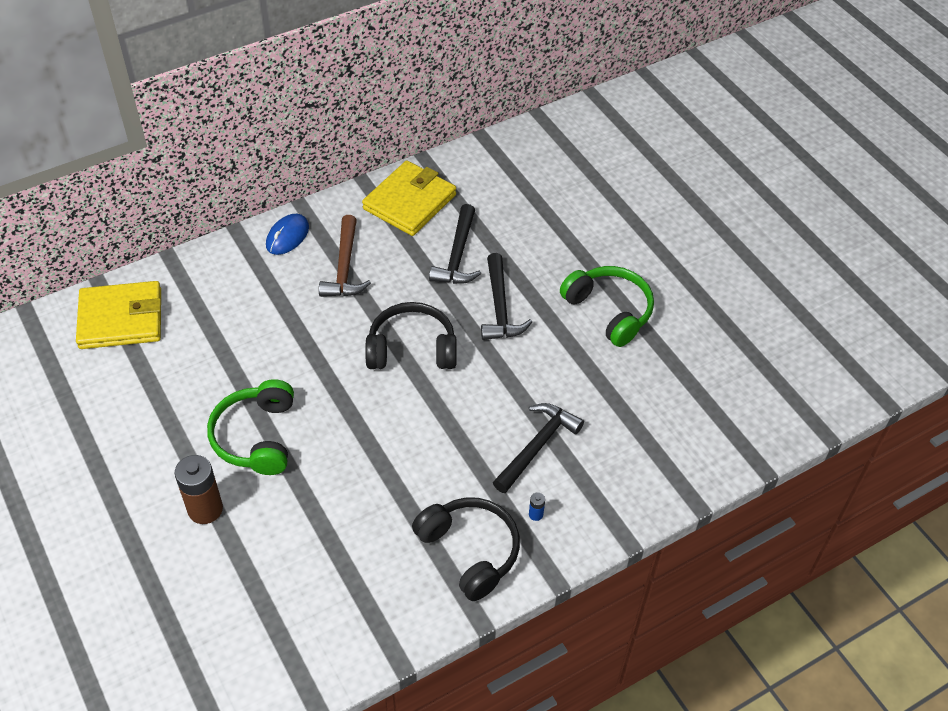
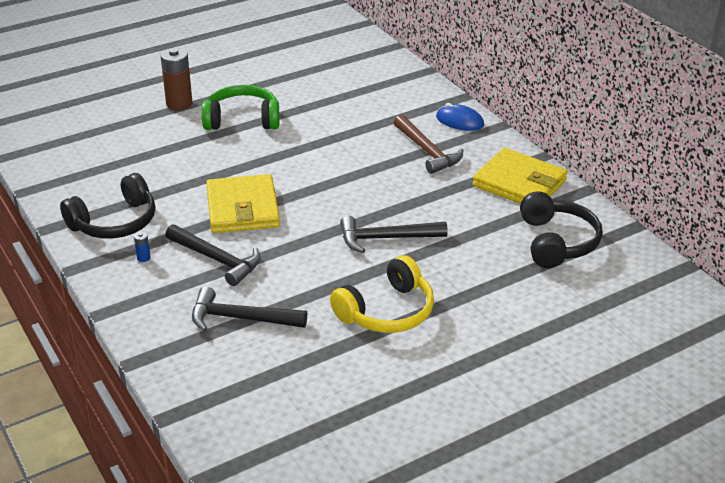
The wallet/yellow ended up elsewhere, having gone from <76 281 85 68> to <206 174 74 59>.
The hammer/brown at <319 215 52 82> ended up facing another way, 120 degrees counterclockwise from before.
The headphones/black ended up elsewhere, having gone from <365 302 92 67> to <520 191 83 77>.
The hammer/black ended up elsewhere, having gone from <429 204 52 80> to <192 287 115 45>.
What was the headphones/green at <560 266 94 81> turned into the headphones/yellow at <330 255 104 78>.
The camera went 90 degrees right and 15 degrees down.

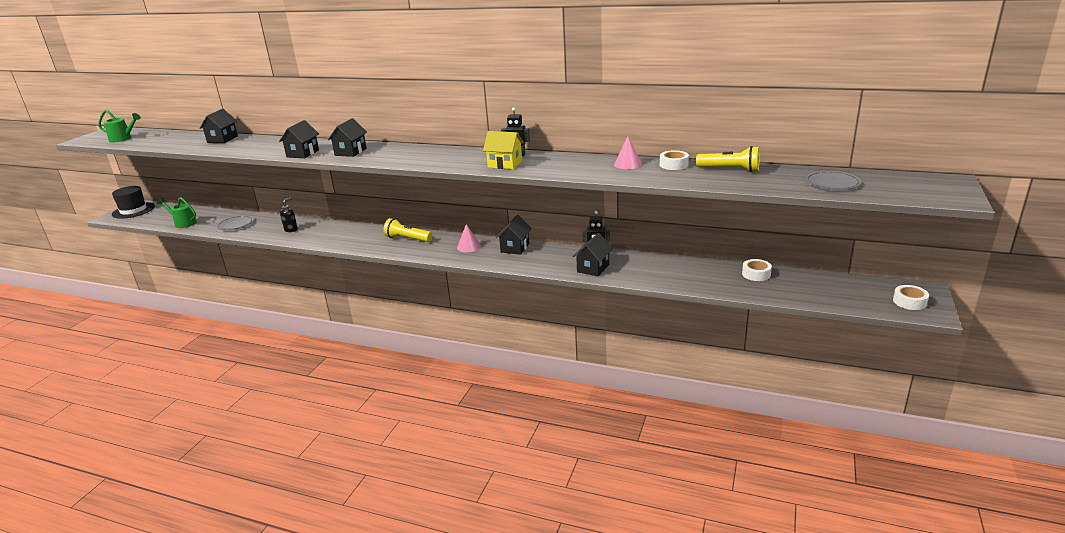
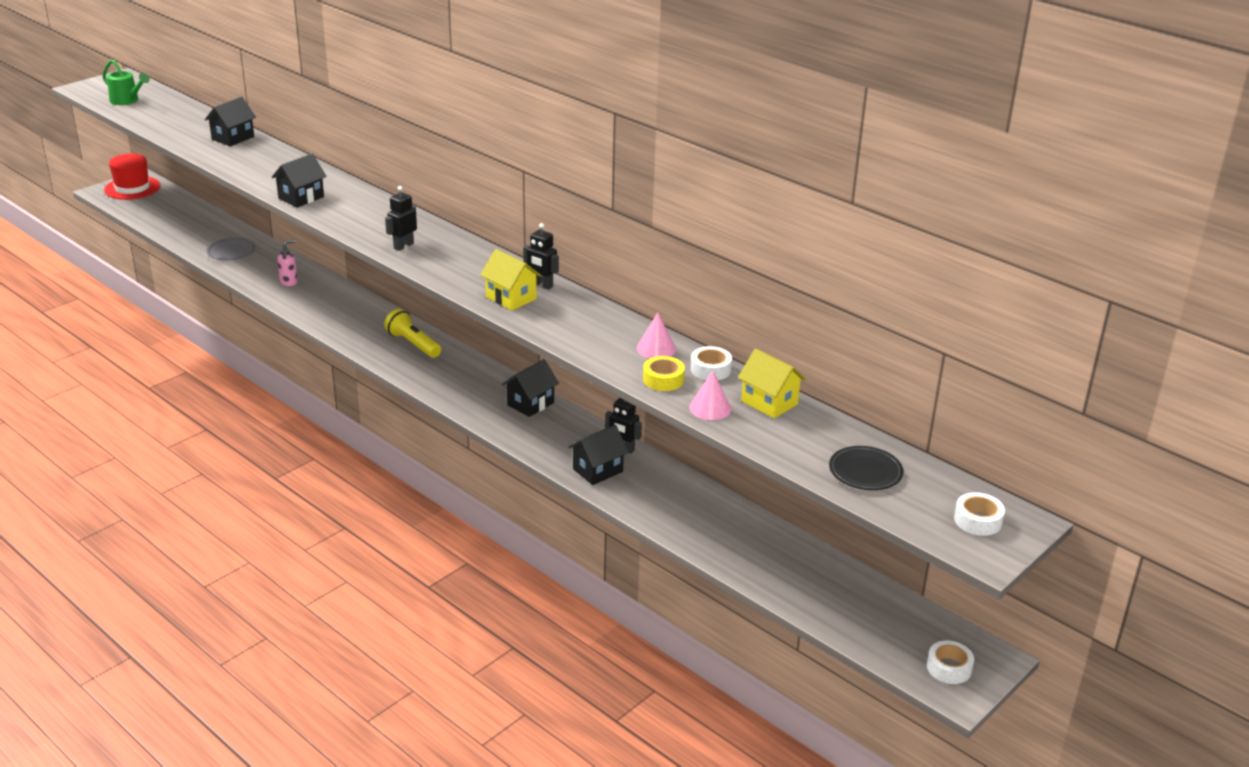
What was the hat/black at <112 186 43 33> turned into the hat/red at <104 153 56 47>.
The second view lost the watering can/green at <157 197 40 31>.
What was the soap dispenser/black at <280 198 18 34> turned into the soap dispenser/pink at <277 239 21 47>.
The second view lost the house/black at <328 118 39 39>.
The cone/pink ended up elsewhere, having gone from <457 224 24 28> to <689 371 42 49>.
Where the flashlight/yellow stood at <696 146 64 26>, the house/yellow came to stand at <738 349 68 69>.
The tape/white ended up elsewhere, having gone from <742 259 30 22> to <954 492 51 44>.
What was the plate/grey at <806 171 55 19> turned into the plate/black at <829 446 74 44>.
The second view gained the robot/black at <385 186 32 65>.
The second view gained the tape/yellow at <643 356 42 35>.
The camera went 20 degrees right and 5 degrees up.

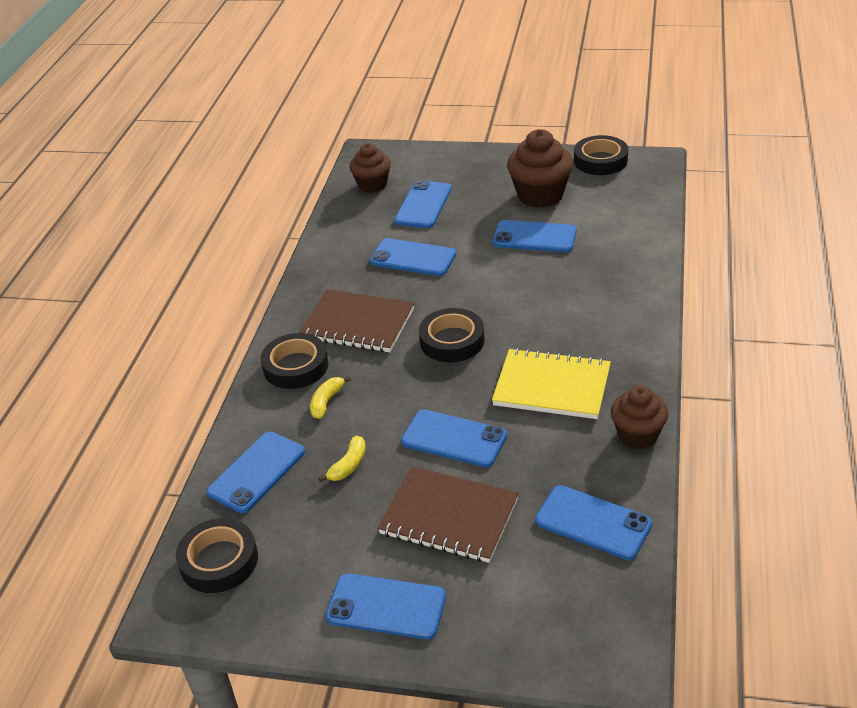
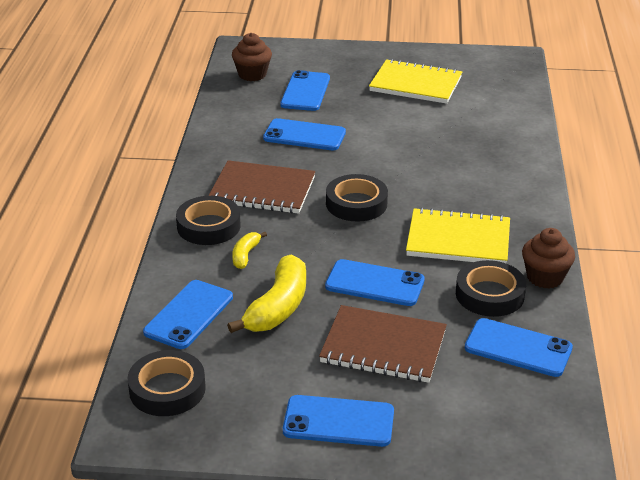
The size of the banana/yellow at <318 435 48 47> changed by a factor of 1.95.
The second view lost the phone/blue at <493 220 84 32>.
Where the cupcake/brown stood at <507 129 66 79>, the notebook/yellow came to stand at <369 59 93 45>.
The tape/black ended up elsewhere, having gone from <574 135 54 40> to <456 260 70 57>.
The camera went 10 degrees left and 5 degrees down.

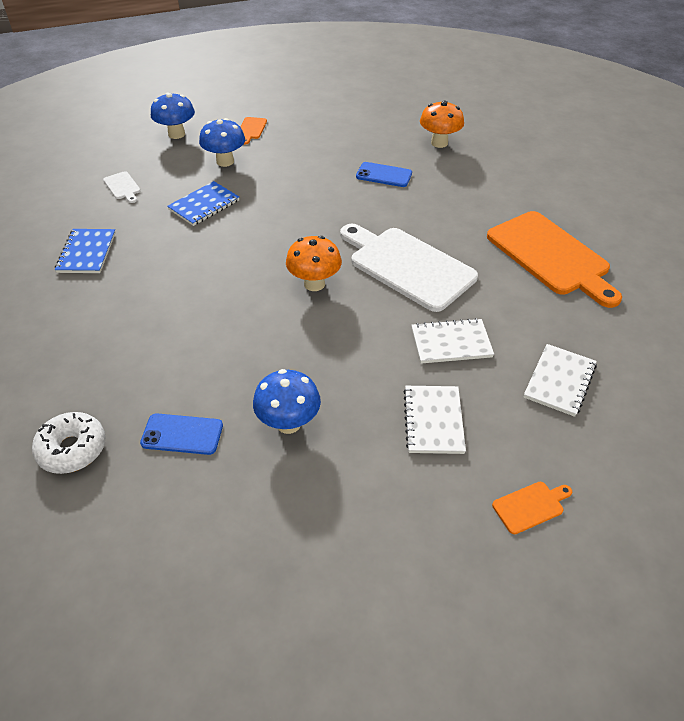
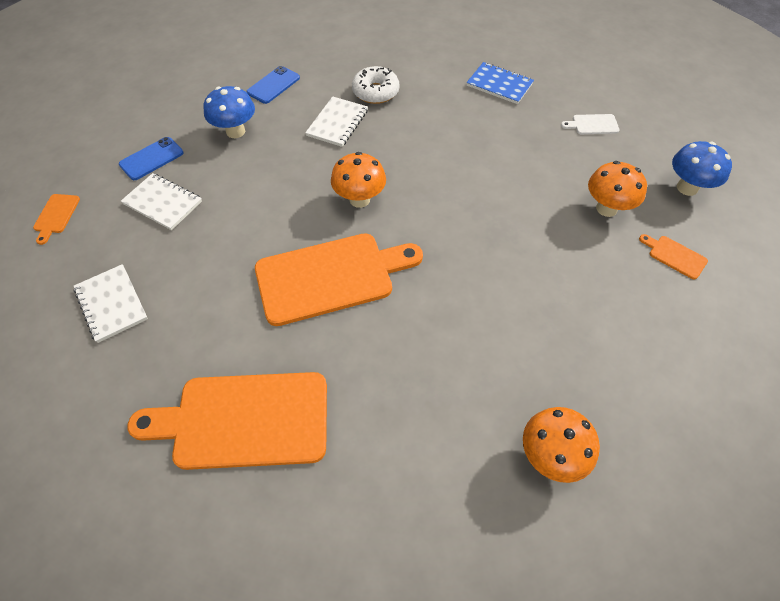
The donut/white ended up elsewhere, having gone from <32 412 74 62> to <352 66 48 38>.
The second view lost the notebook/blue at <167 181 72 45>.
What was the mushroom/blue at <199 118 46 49> turned into the mushroom/orange at <588 161 59 56>.
What was the cutting board/white at <340 224 138 88> turned into the cutting board/orange at <255 233 168 93>.
The phone/blue ended up elsewhere, having gone from <356 162 56 25> to <119 137 65 43>.
The notebook/white ended up elsewhere, having gone from <411 318 83 46> to <305 96 63 51>.
The camera went 120 degrees right and 10 degrees up.

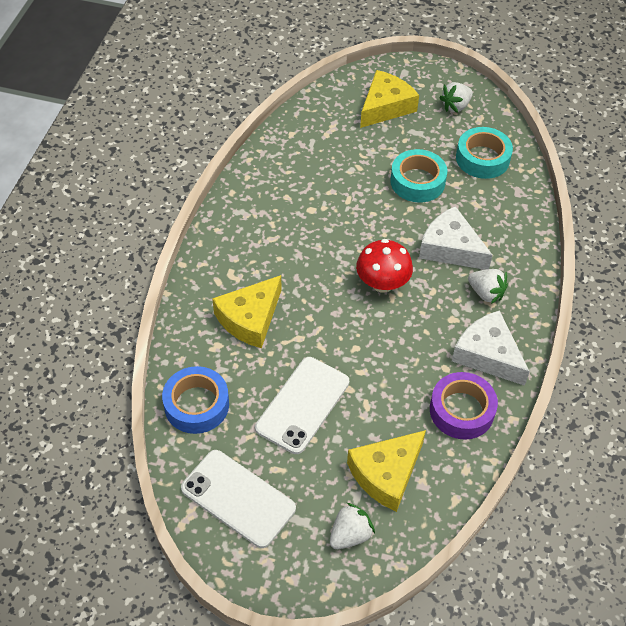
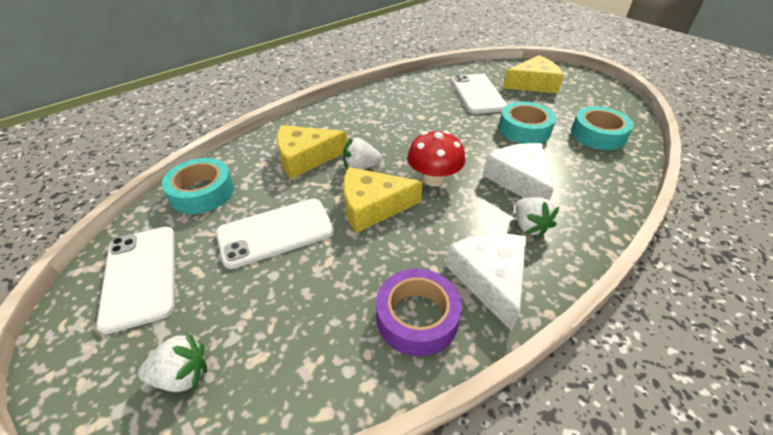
What was the tape/blue at <162 366 67 68> turned into the tape/turquoise at <162 158 72 56>.
The cheese/yellow ended up elsewhere, having gone from <347 430 79 82> to <343 167 80 66>.
The strawberry/white ended up elsewhere, having gone from <439 82 34 31> to <343 137 39 33>.
The second view gained the phone/white at <451 74 57 40>.
The camera went 35 degrees right and 10 degrees down.

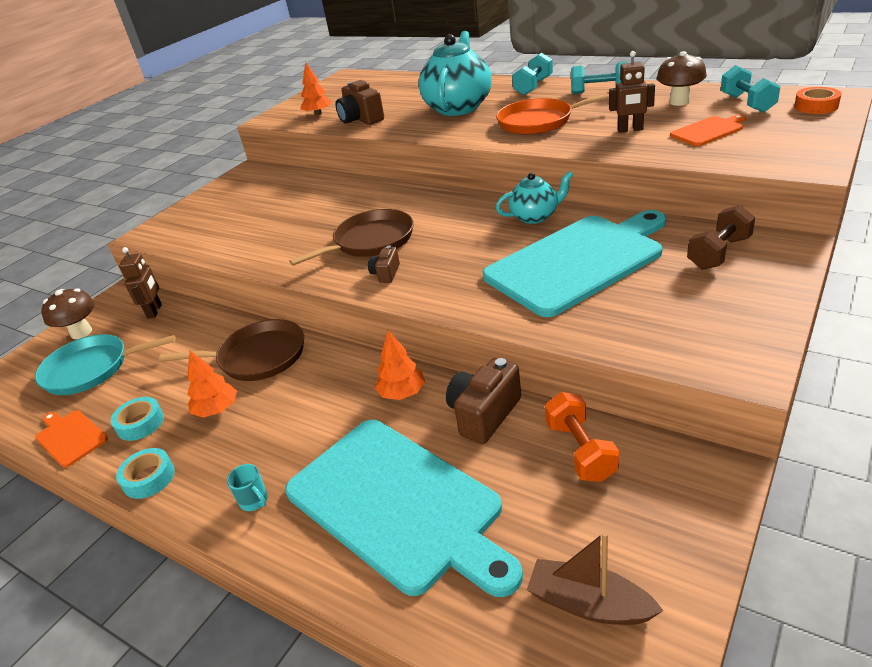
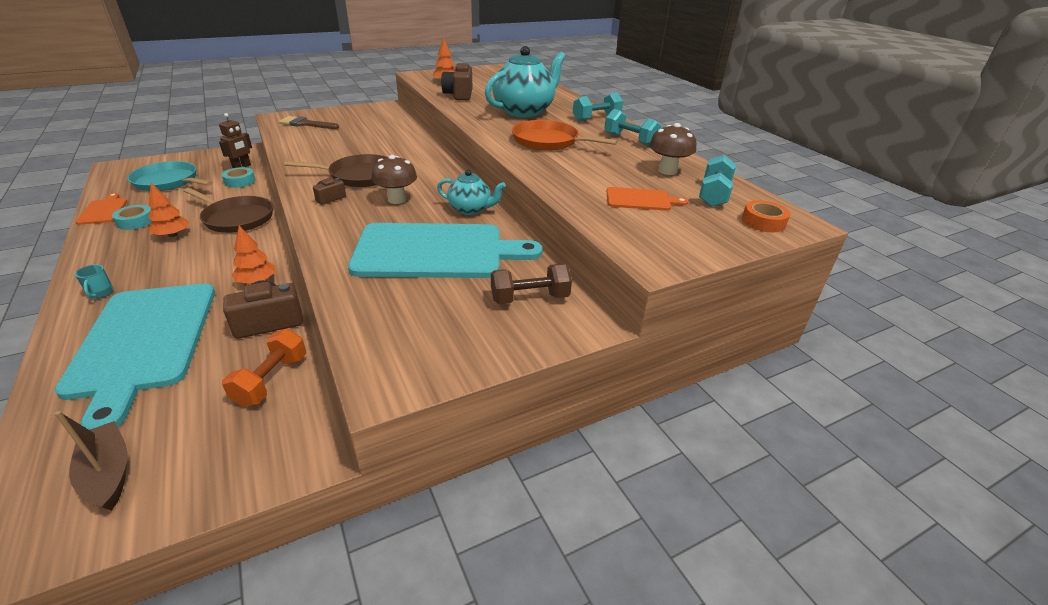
The mushroom/brown ended up elsewhere, having gone from <41 288 54 51> to <371 155 46 49>.
The tape/turquoise ended up elsewhere, having gone from <116 448 59 51> to <222 167 33 21>.
The second view lost the robot/brown at <609 51 46 82>.
The second view gained the brush/brown at <279 116 60 13>.
The camera went 25 degrees right and 0 degrees up.

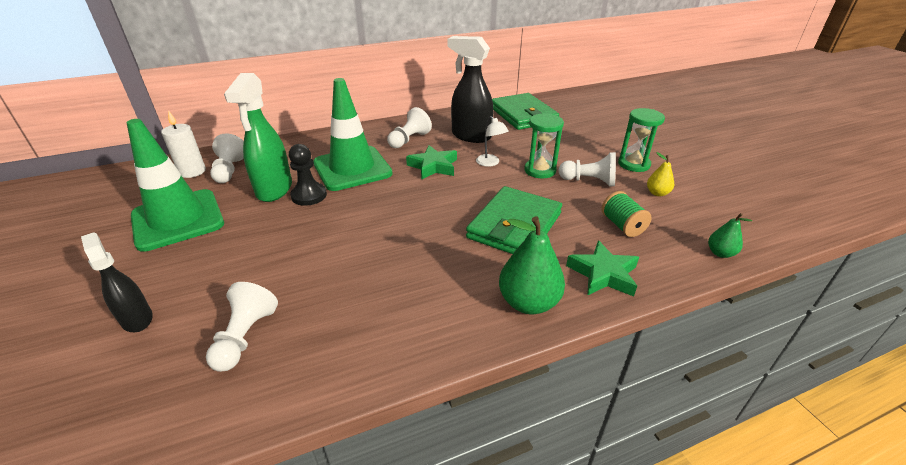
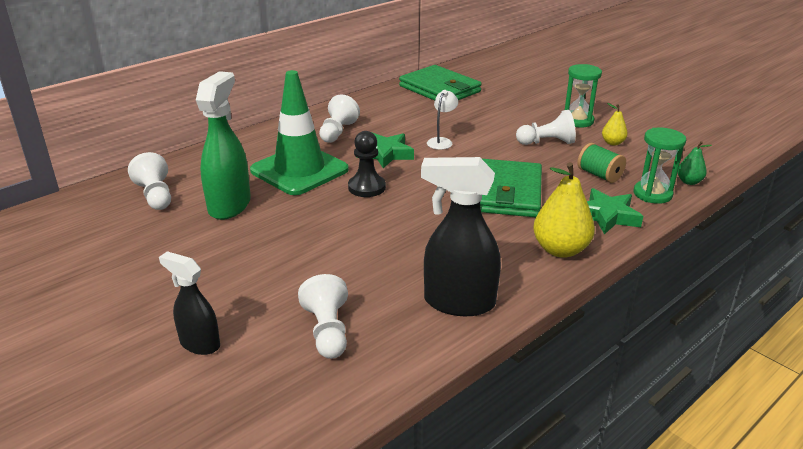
The second view lost the traffic cone/green at <126 119 98 133>.
The second view lost the candle/white at <161 110 45 68>.
The spray bottle/green at <224 73 68 129> ended up facing another way, 150 degrees counterclockwise from before.
The pawn/black ended up elsewhere, having gone from <289 144 38 62> to <348 131 38 66>.
The spray bottle/black ended up elsewhere, having gone from <447 36 46 107> to <421 157 80 159>.
The lamp/white at <476 116 33 51> ended up facing another way, 105 degrees counterclockwise from before.
What was the pear/green at <499 216 66 98> turned into the pear/yellow at <533 162 62 96>.
The hourglass/green ended up elsewhere, having gone from <524 113 40 65> to <634 128 52 76>.
The camera went 20 degrees left and 5 degrees down.

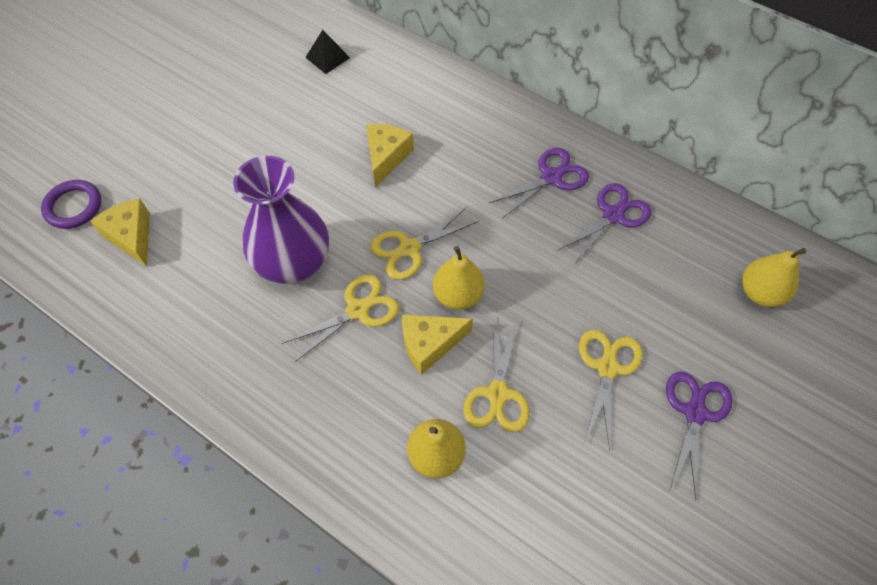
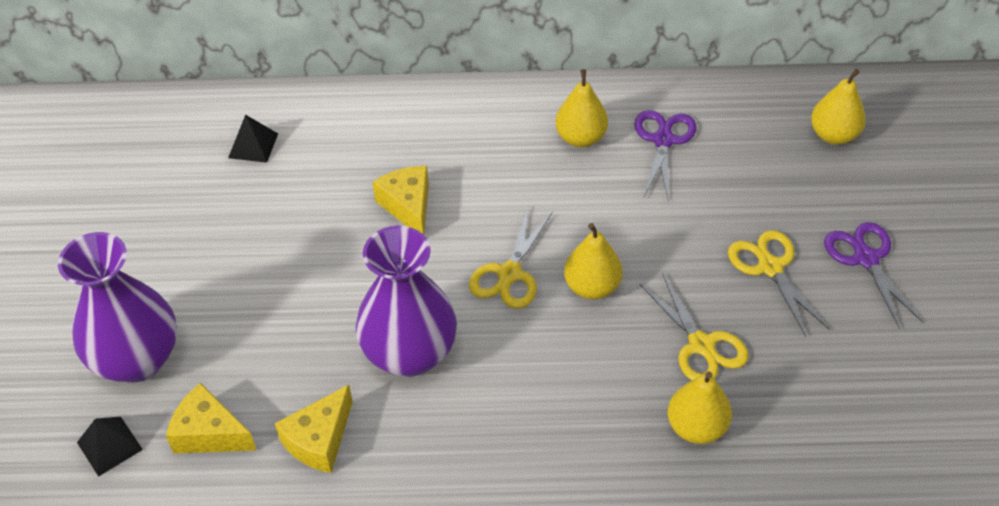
Where the ring/purple stood at <41 180 60 49>, the pyramid/black came to stand at <77 417 66 60>.
The second view lost the scissors/yellow at <282 274 117 88>.
The cheese/yellow ended up elsewhere, having gone from <402 314 71 61> to <275 385 78 88>.
Where the scissors/purple stood at <489 148 100 71>, the pear/yellow came to stand at <555 69 53 78>.
The second view gained the vase/purple at <58 232 119 150>.
The camera went 35 degrees left and 10 degrees down.

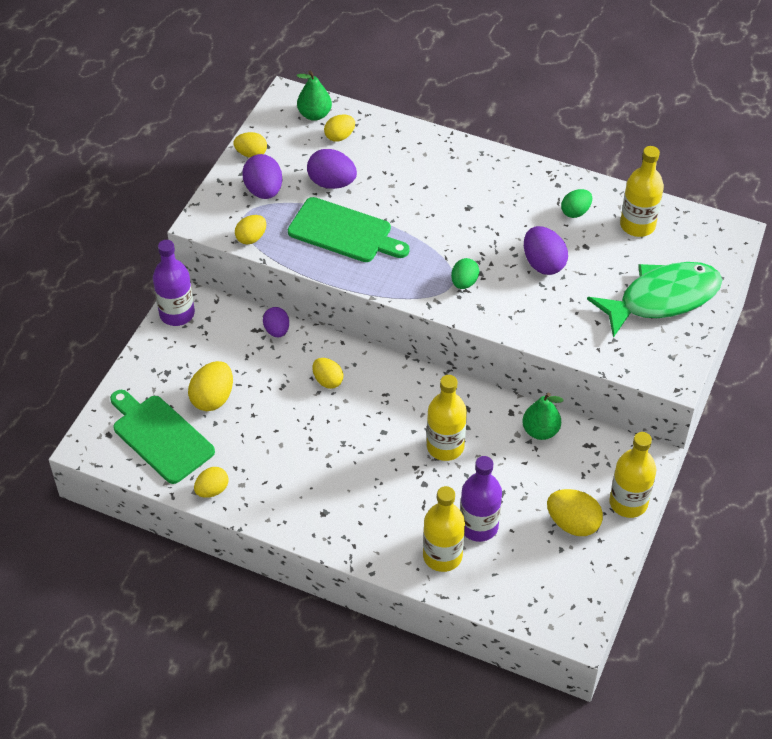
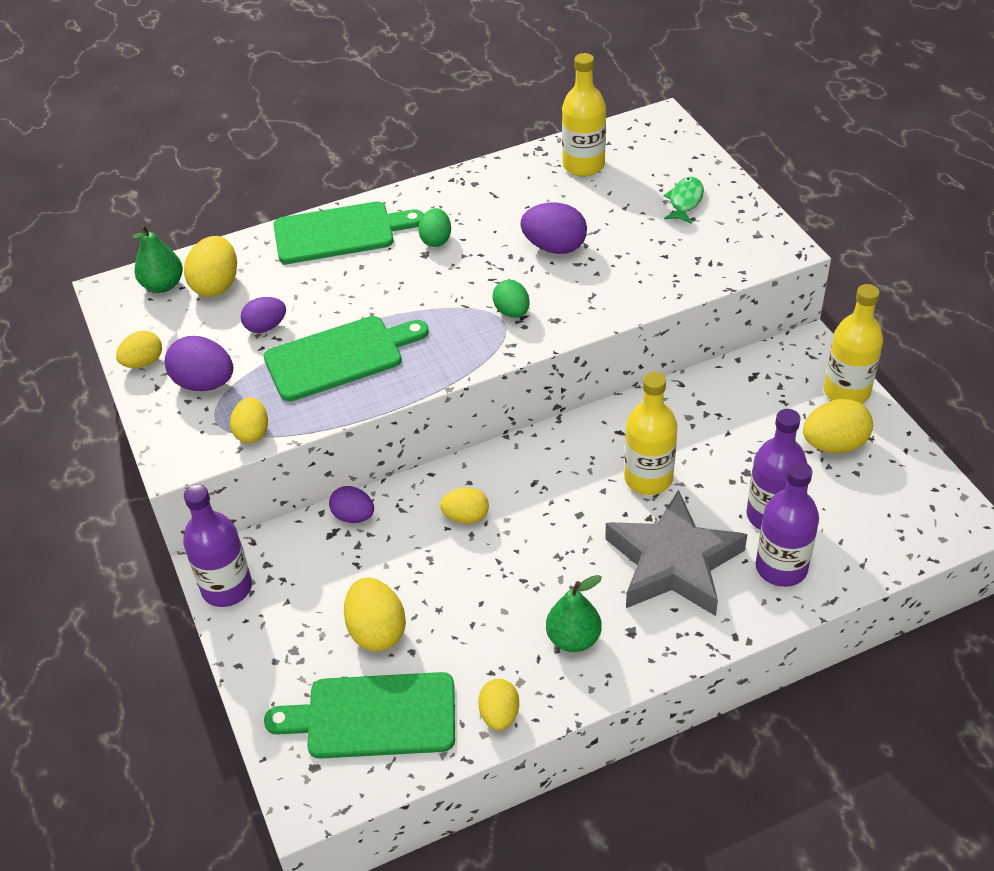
The size of the egg/purple at <307 149 50 40> changed by a factor of 0.66.
The size of the egg/yellow at <324 115 31 27> changed by a factor of 1.52.
What was the bottle/yellow at <423 486 42 86> turned into the bottle/purple at <756 461 63 126>.
The pear/green ended up elsewhere, having gone from <522 393 41 47> to <546 575 56 77>.
The egg/green ended up elsewhere, having gone from <561 189 31 29> to <418 208 33 39>.
The size of the fish/green at <587 262 135 76> changed by a factor of 0.44.
The second view gained the cutting board/green at <273 201 151 63>.
The second view gained the star/grey at <605 490 143 126>.
The camera went 45 degrees left and 5 degrees down.

